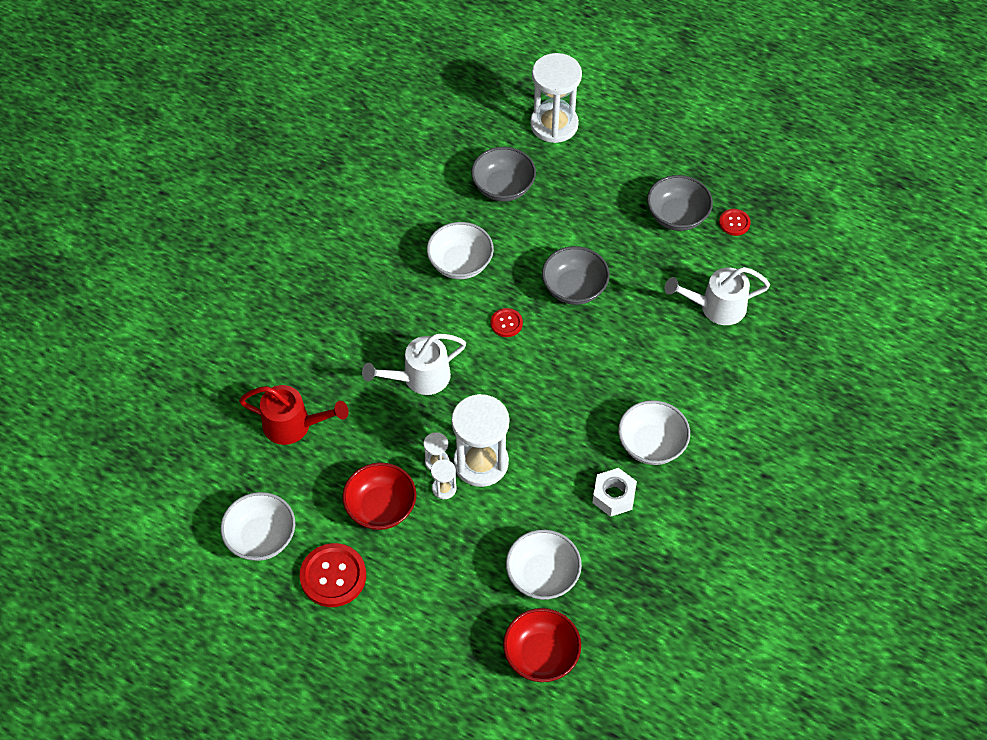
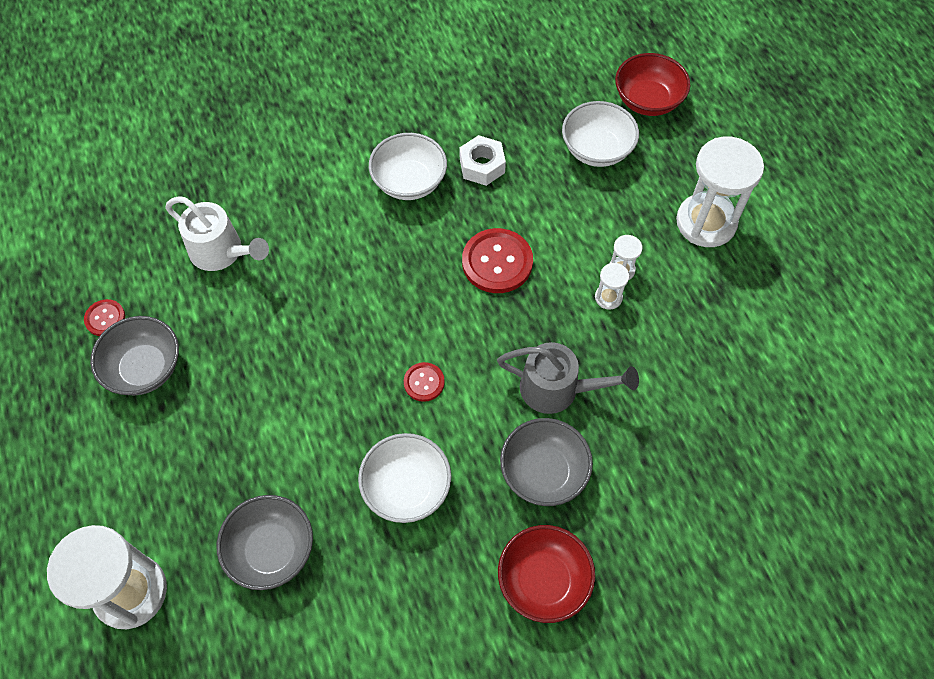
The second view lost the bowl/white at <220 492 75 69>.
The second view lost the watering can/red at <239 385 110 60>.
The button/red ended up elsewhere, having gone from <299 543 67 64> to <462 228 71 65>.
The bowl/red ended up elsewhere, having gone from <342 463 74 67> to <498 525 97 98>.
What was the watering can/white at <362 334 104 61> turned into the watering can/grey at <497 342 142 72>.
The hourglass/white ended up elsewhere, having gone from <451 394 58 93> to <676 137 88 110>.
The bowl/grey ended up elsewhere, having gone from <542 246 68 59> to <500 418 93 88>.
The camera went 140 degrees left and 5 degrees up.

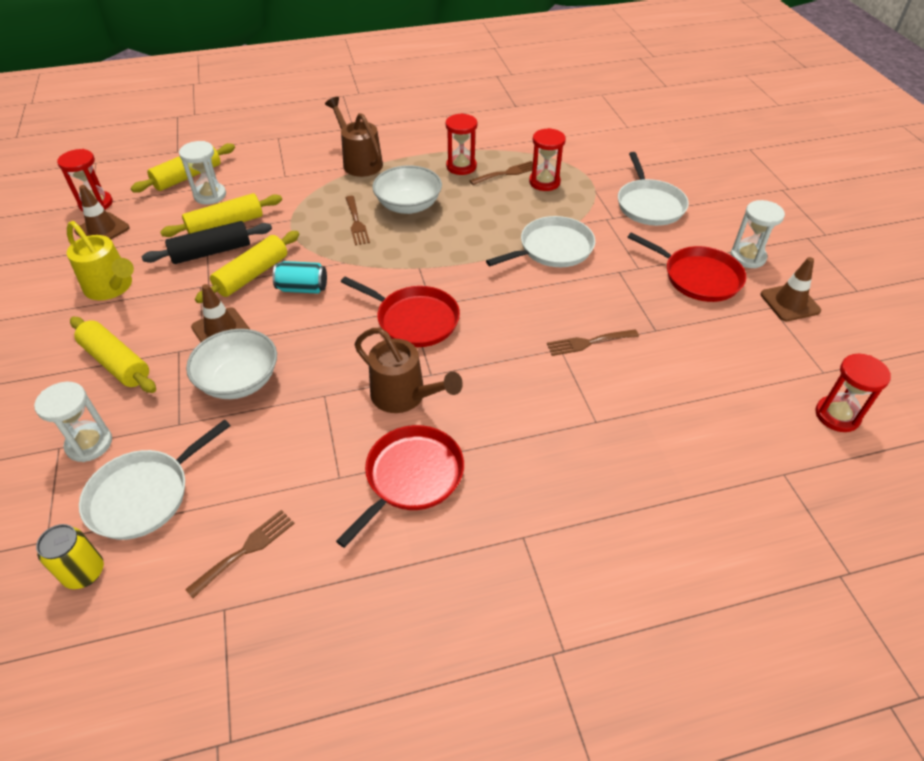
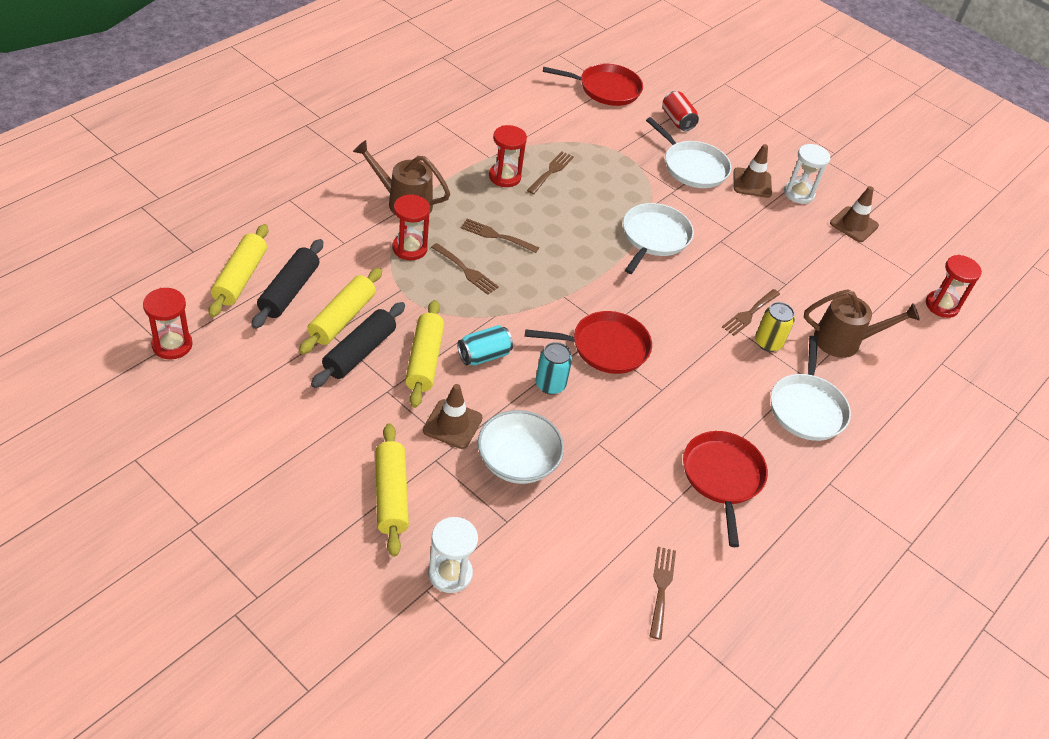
The can/yellow ended up elsewhere, having gone from <36 524 68 65> to <755 302 40 50>.
The second view lost the watering can/yellow at <67 221 67 79>.
The rolling pin/yellow at <70 317 86 76> ended up facing another way, 75 degrees clockwise from before.
The traffic cone/brown ended up elsewhere, having gone from <74 185 56 54> to <733 144 39 54>.
The pan/white ended up elsewhere, having gone from <79 419 152 121> to <771 336 80 105>.
Where the hourglass/white stood at <179 141 47 64>, the rolling pin/black came to stand at <252 239 71 90>.
The watering can/brown ended up elsewhere, having gone from <355 328 108 85> to <804 289 116 69>.
Where the bowl/white stood at <372 165 70 49>, the fork/brown came to stand at <461 219 78 34>.
The hourglass/red ended up elsewhere, having gone from <529 128 37 63> to <392 195 38 65>.
The pan/red ended up elsewhere, having gone from <627 232 120 70> to <543 64 100 42>.
The second view gained the can/turquoise at <536 342 36 53>.
The second view gained the can/red at <662 91 37 40>.
The camera went 40 degrees left and 0 degrees up.

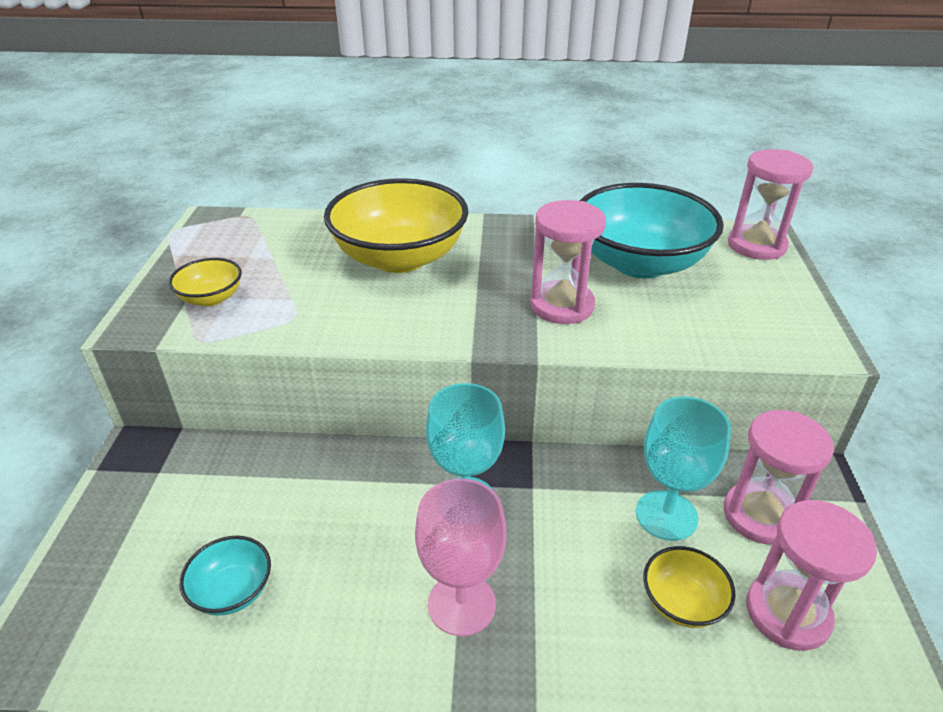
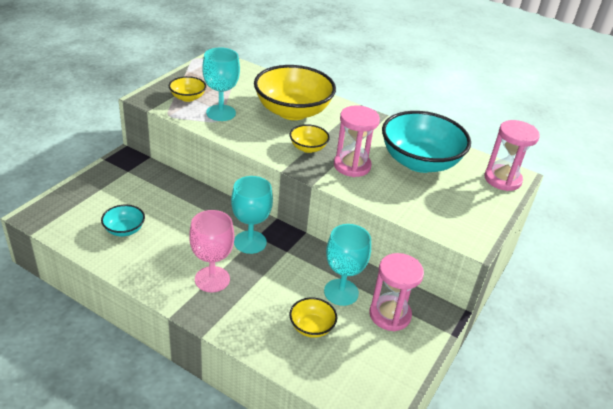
The second view lost the hourglass/pink at <746 500 131 151>.
The second view gained the goblet/turquoise at <202 47 38 74>.
The second view gained the bowl/yellow at <290 124 40 29>.
The camera went 25 degrees right and 0 degrees up.

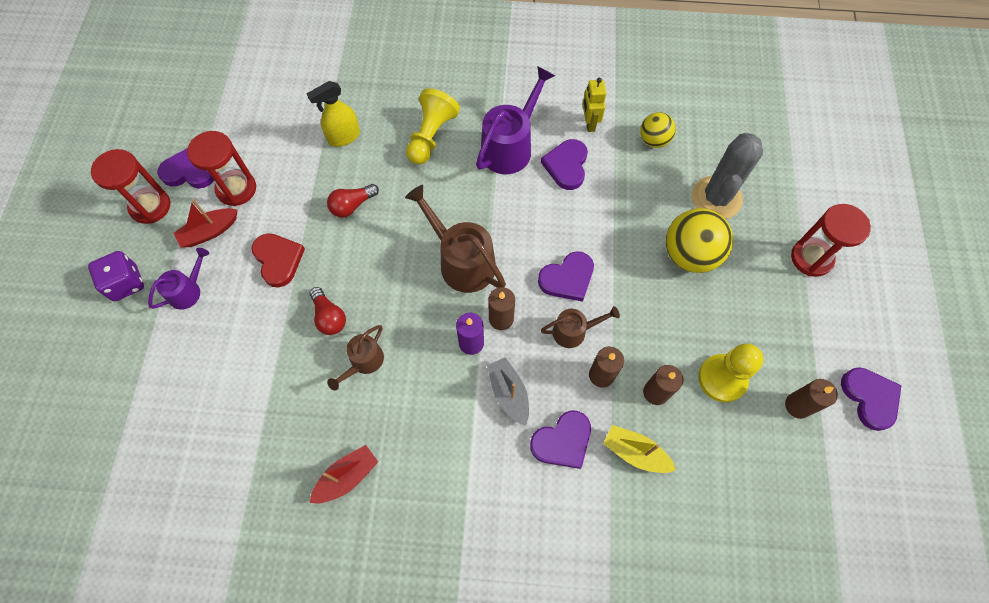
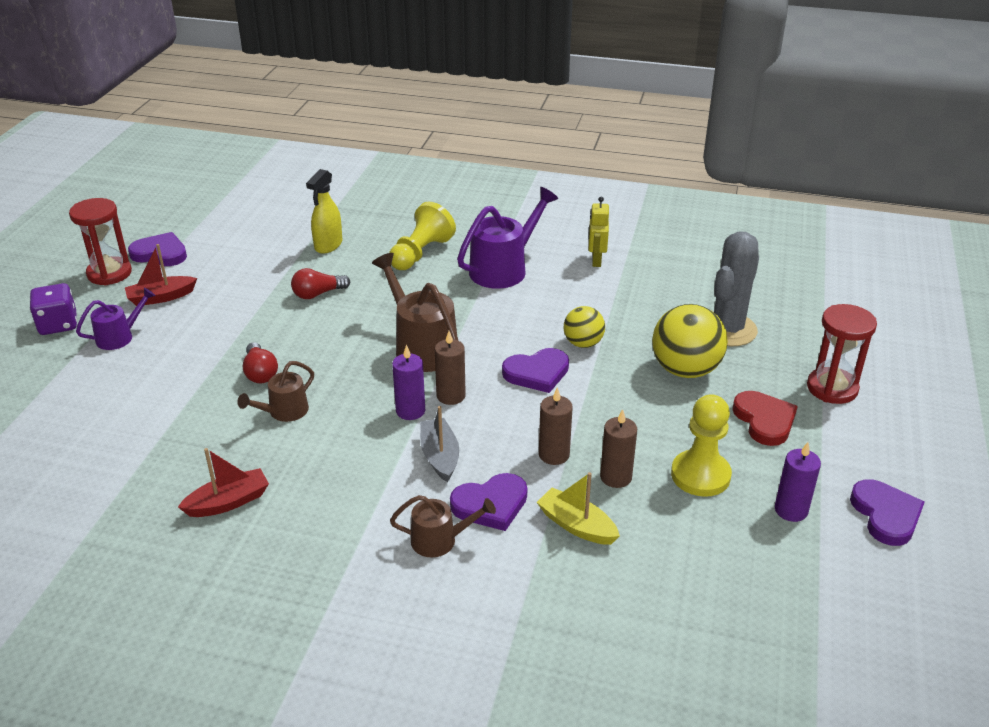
The second view lost the hourglass/red at <187 131 69 75>.
The heart/red ended up elsewhere, having gone from <252 233 53 55> to <732 391 66 55>.
The spray bottle/yellow at <307 81 53 66> ended up facing another way, 45 degrees counterclockwise from before.
The second view lost the heart/purple at <541 139 47 51>.
The watering can/brown ended up elsewhere, having gone from <541 306 79 42> to <390 495 106 62>.
The ball/yellow ended up elsewhere, having gone from <640 112 36 36> to <564 306 41 42>.
What was the candle/brown at <785 379 53 40> turned into the candle/purple at <775 442 46 80>.
The camera went 10 degrees right and 30 degrees down.

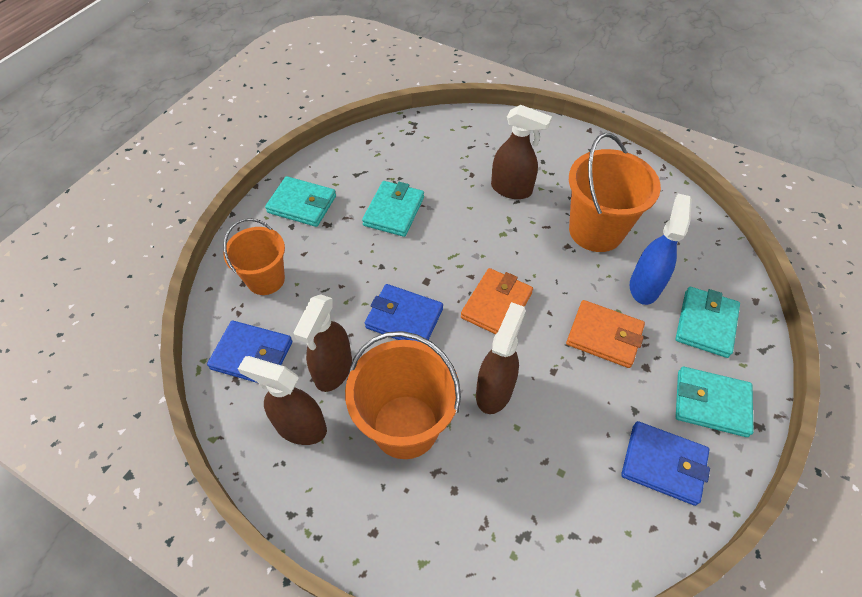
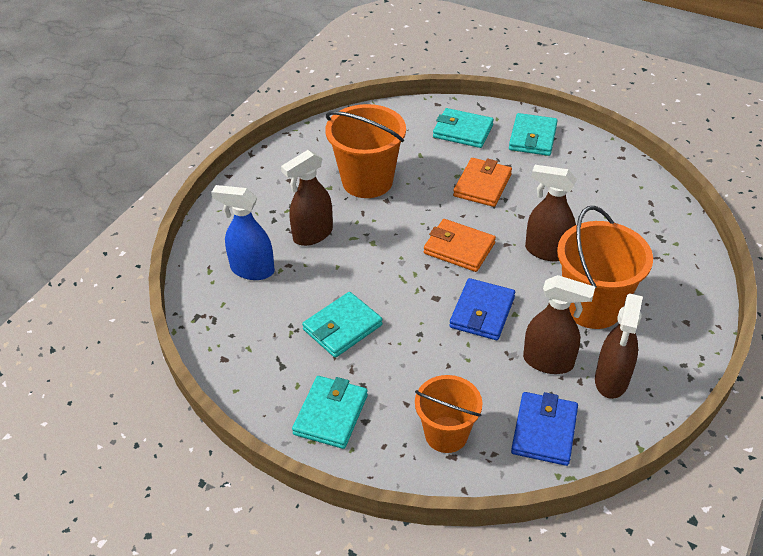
The wallet/turquoise at <362 181 62 56> ended up facing another way, 60 degrees counterclockwise from before.
The spray bottle/brown at <491 105 61 94> ended up facing another way, 150 degrees counterclockwise from before.
The second view lost the wallet/blue at <621 421 89 85>.
The spray bottle/blue ended up elsewhere, having gone from <630 194 62 111> to <211 185 64 95>.
The camera went 90 degrees left and 10 degrees down.

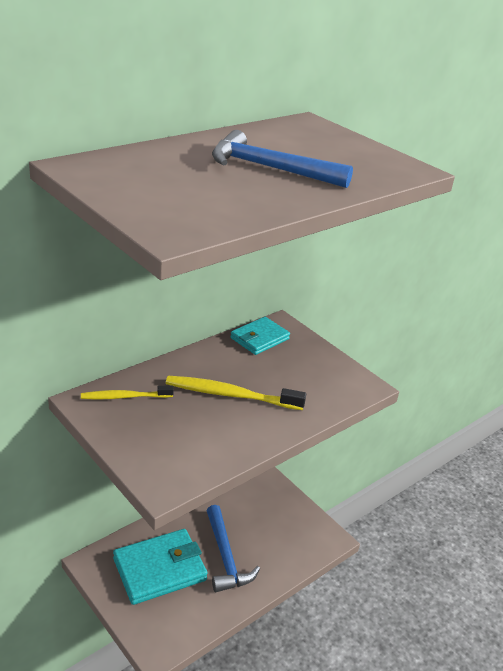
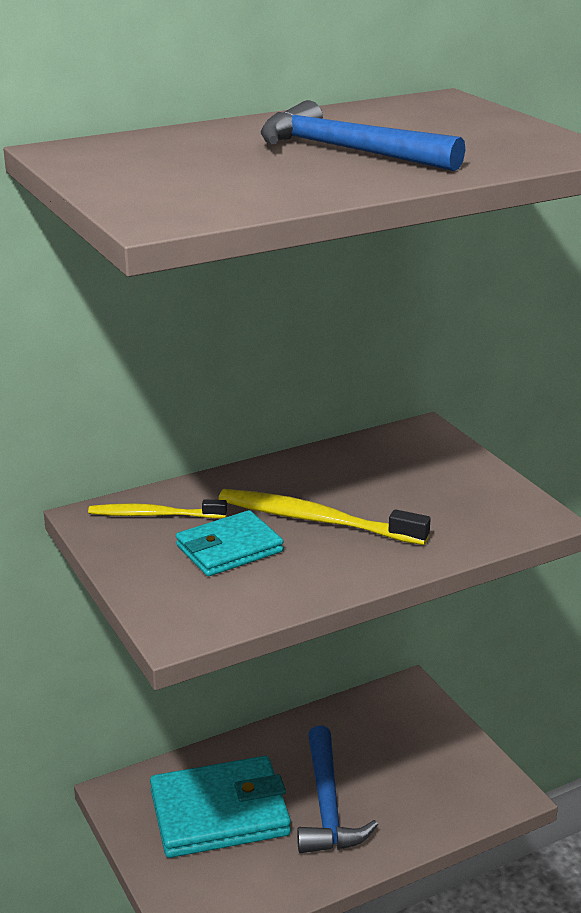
The wallet/turquoise ended up elsewhere, having gone from <230 317 60 38> to <176 510 107 66>.
The camera went 15 degrees right and 5 degrees down.

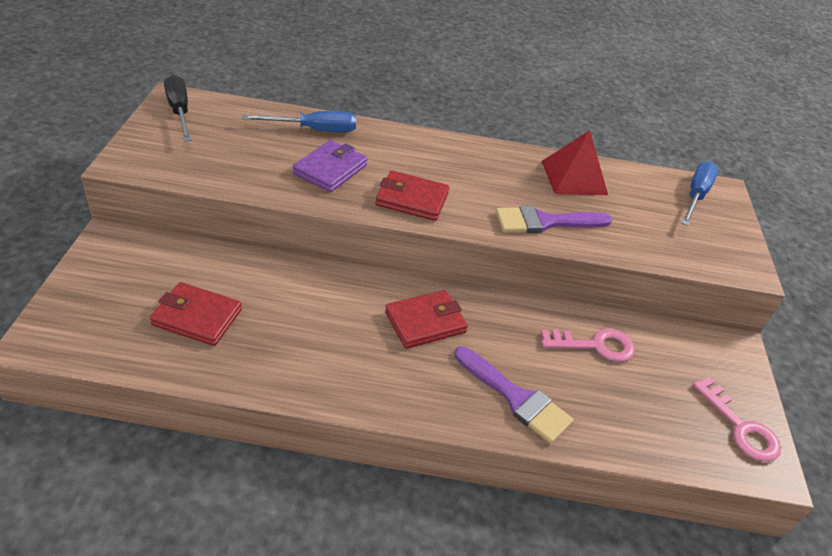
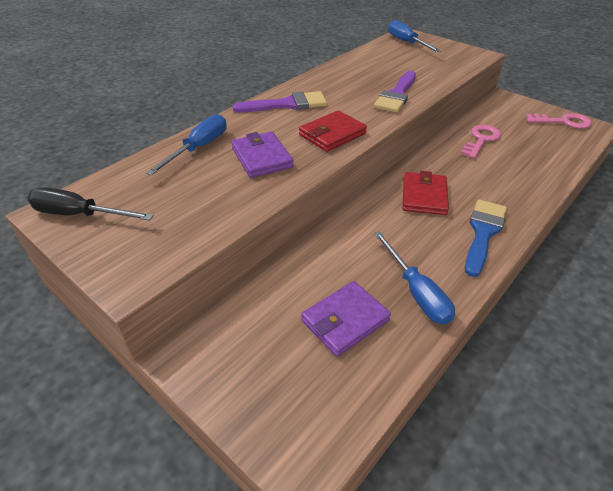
What was the wallet/red at <150 282 92 64> turned into the wallet/purple at <301 281 90 76>.
The brush/purple ended up elsewhere, having gone from <454 346 120 98> to <233 91 94 22>.
The second view lost the pyramid/red at <542 130 66 65>.
The second view gained the screwdriver/blue at <374 231 81 94>.
The second view gained the brush/blue at <465 199 42 78>.
The camera went 50 degrees left and 0 degrees up.

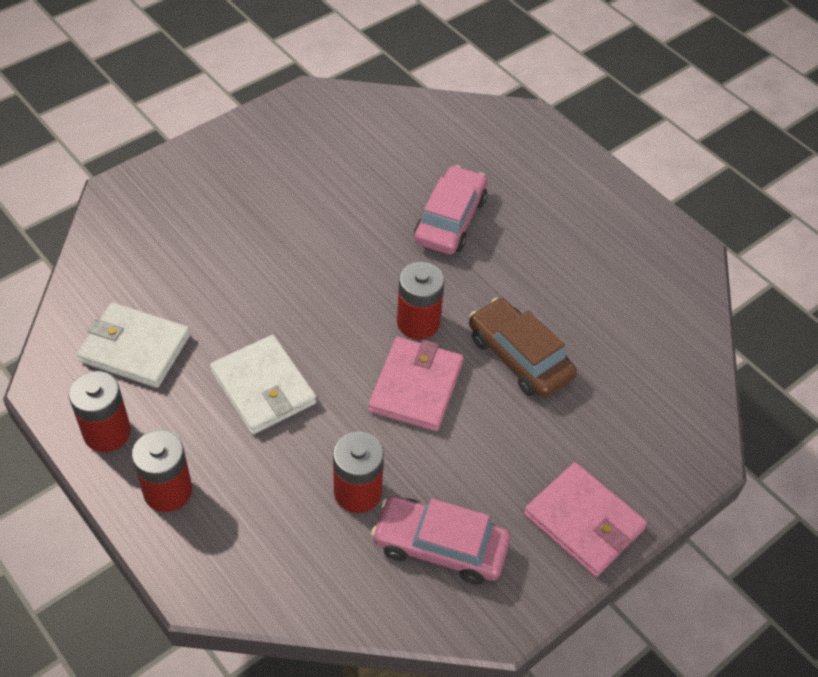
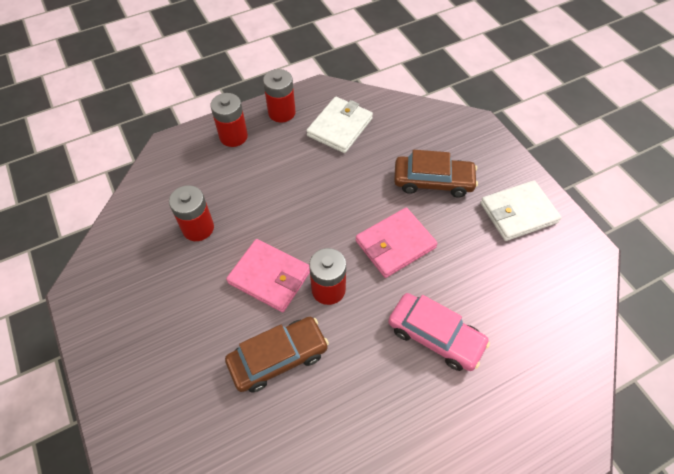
The wallet/white ended up elsewhere, having gone from <210 335 106 99> to <481 180 81 61>.
The second view lost the car/pink at <371 496 140 89>.
The wallet/pink ended up elsewhere, having gone from <524 462 123 115> to <356 208 82 70>.
The second view gained the car/brown at <394 150 84 47>.
The camera went 105 degrees right and 5 degrees up.

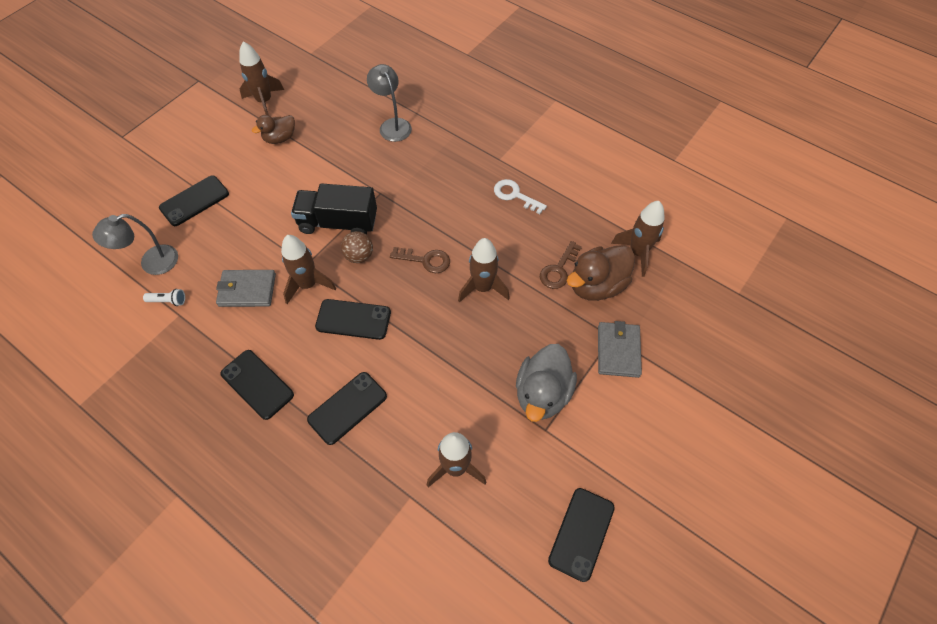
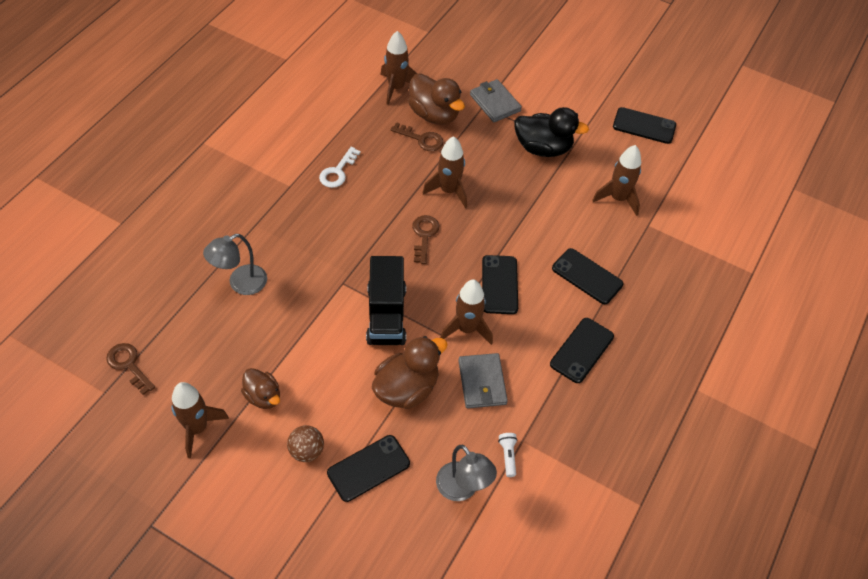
The phone/black at <159 175 70 51> ended up facing another way, 75 degrees counterclockwise from before.
The ball/brown ended up elsewhere, having gone from <341 231 32 32> to <287 425 37 37>.
What was the duck/grey at <516 344 61 78> turned into the duck/black at <514 107 75 50>.
The wallet/grey at <598 321 44 57> ended up facing another way, 60 degrees clockwise from before.
The second view gained the key/brown at <106 343 49 52>.
The second view gained the duck/brown at <372 336 75 73>.
The camera went 100 degrees left and 5 degrees down.

